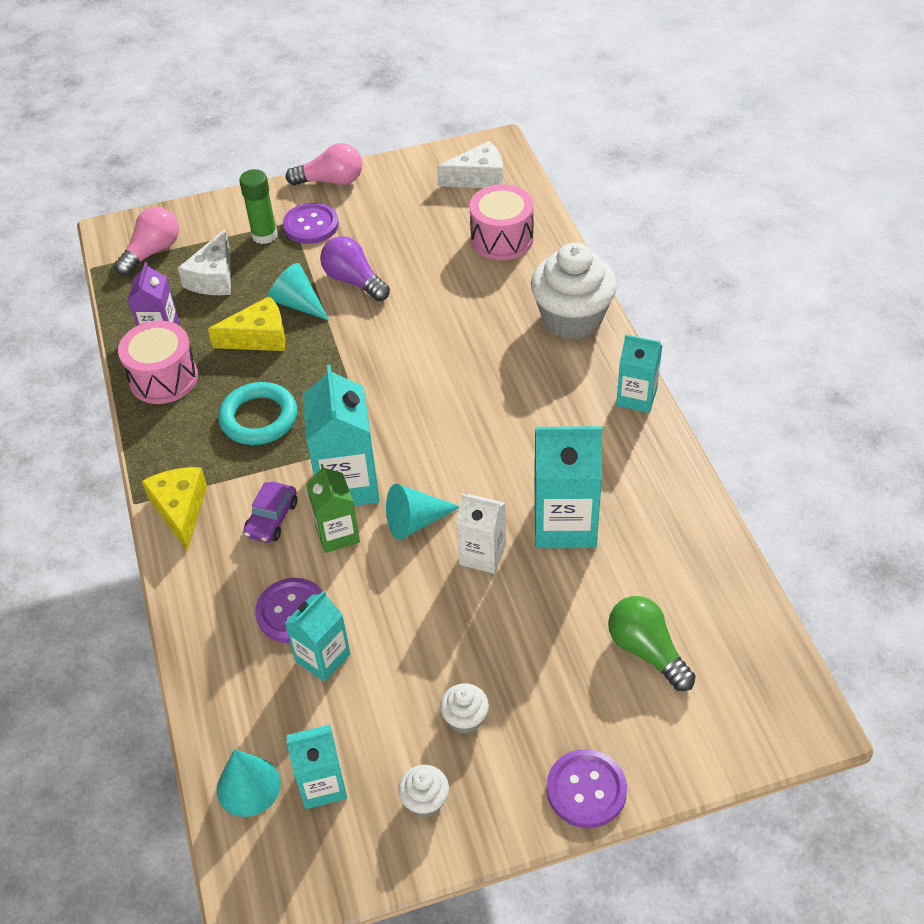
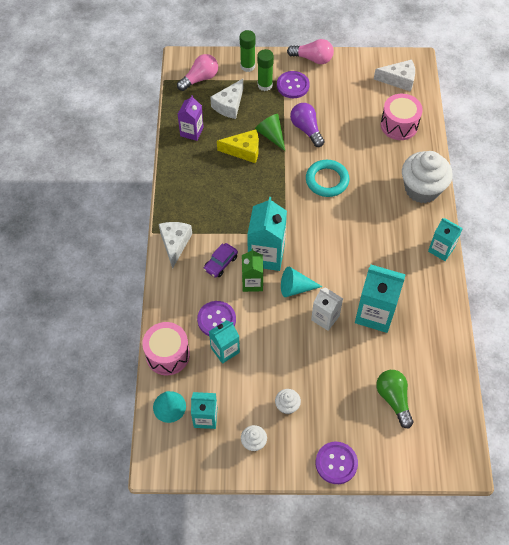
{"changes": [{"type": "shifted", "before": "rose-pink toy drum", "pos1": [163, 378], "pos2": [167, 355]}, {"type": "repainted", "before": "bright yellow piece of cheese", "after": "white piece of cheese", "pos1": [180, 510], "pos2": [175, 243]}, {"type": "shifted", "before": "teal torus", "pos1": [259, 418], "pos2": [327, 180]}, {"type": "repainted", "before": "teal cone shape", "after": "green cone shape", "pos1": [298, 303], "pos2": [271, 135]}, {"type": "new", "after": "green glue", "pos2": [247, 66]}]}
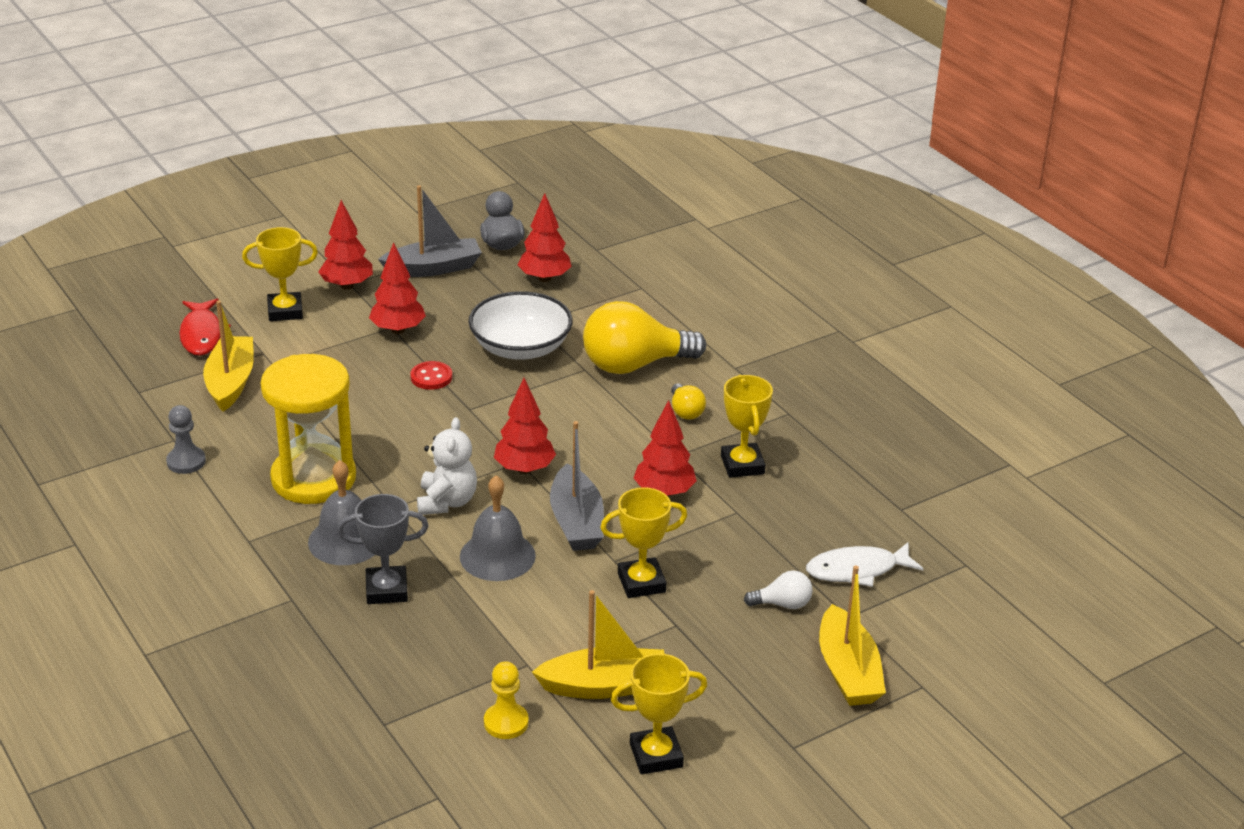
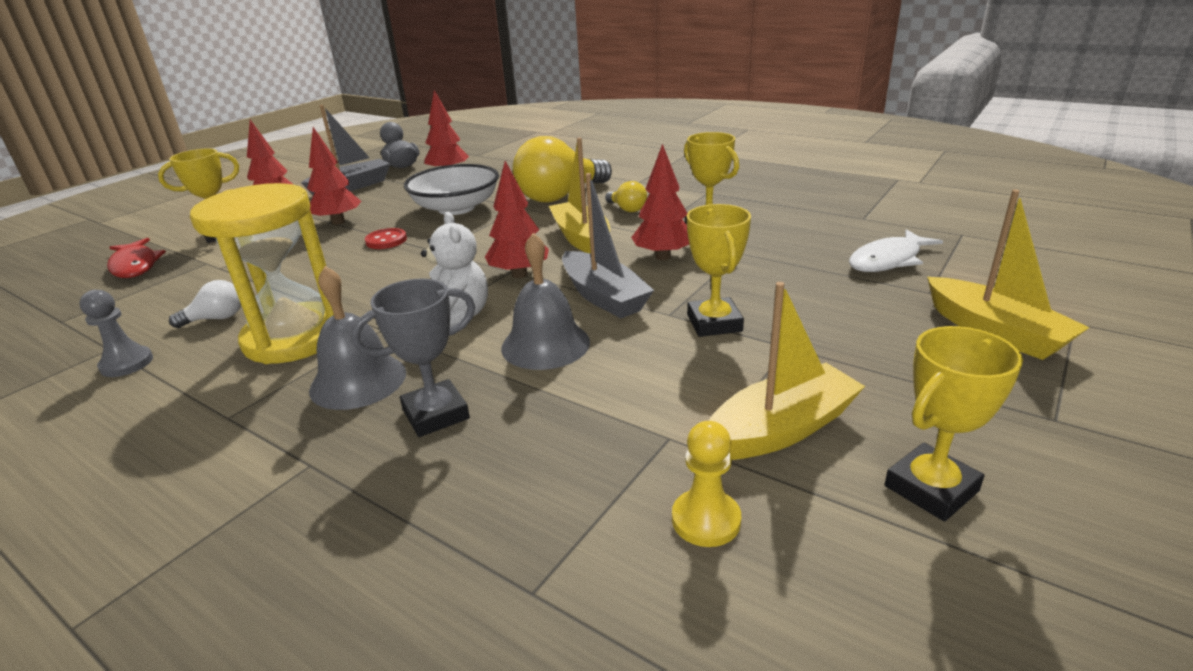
{"changes": [{"type": "shifted", "before": "bright yellow sailboat", "pos1": [231, 382], "pos2": [581, 238]}, {"type": "rotated", "before": "bright yellow award cup", "pos1": [641, 583], "pos2": [714, 323], "turn": -60}, {"type": "shifted", "before": "white bulb", "pos1": [782, 604], "pos2": [216, 318]}]}
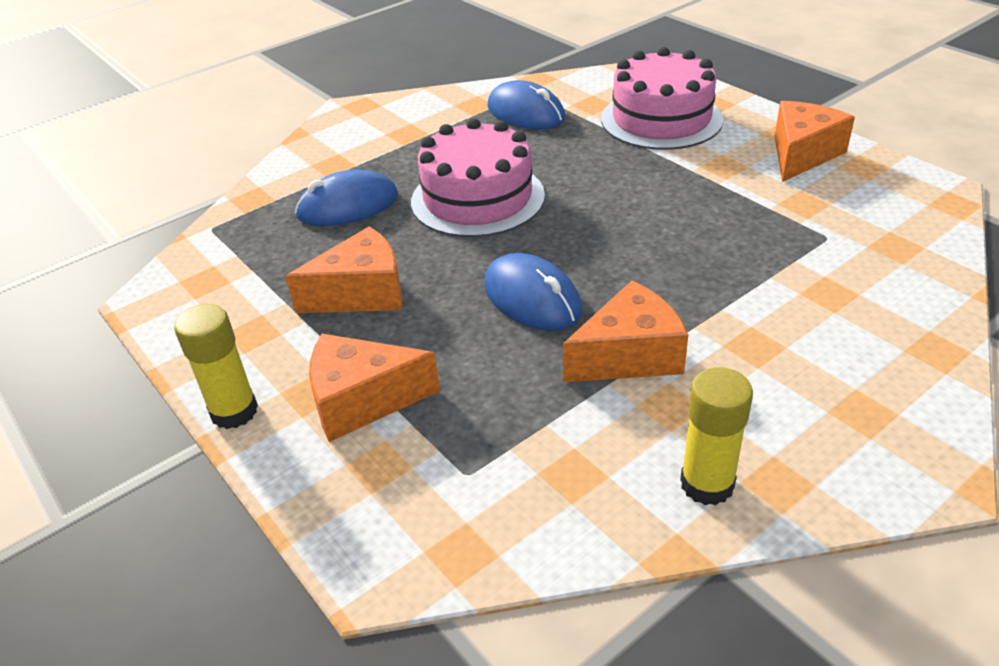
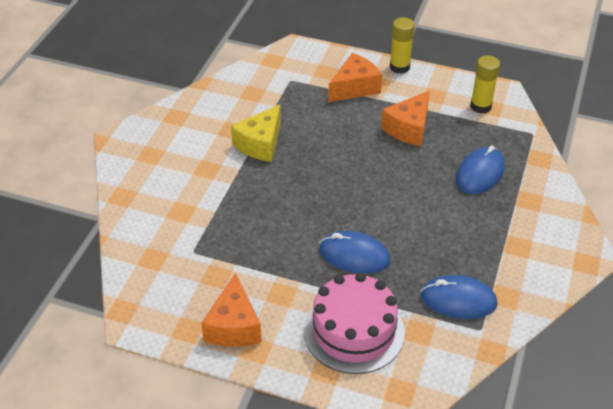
{"changes": [{"type": "gone", "before": "rose-pink layer cake", "pos1": [477, 198]}, {"type": "shifted", "before": "blue PC mouse", "pos1": [532, 298], "pos2": [354, 255]}, {"type": "repainted", "before": "orange piece of cheese", "after": "bright yellow piece of cheese", "pos1": [629, 356], "pos2": [260, 144]}, {"type": "shifted", "before": "bright yellow glue", "pos1": [707, 484], "pos2": [480, 106]}]}
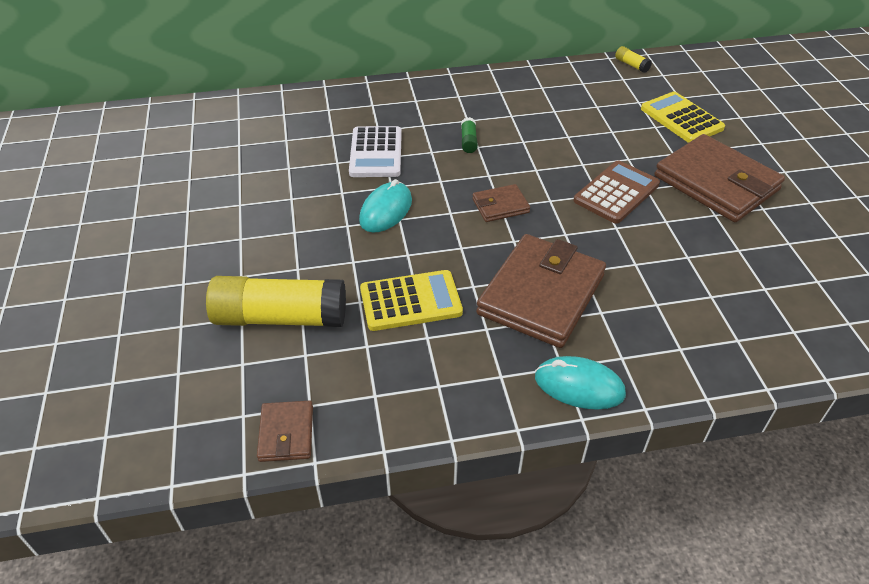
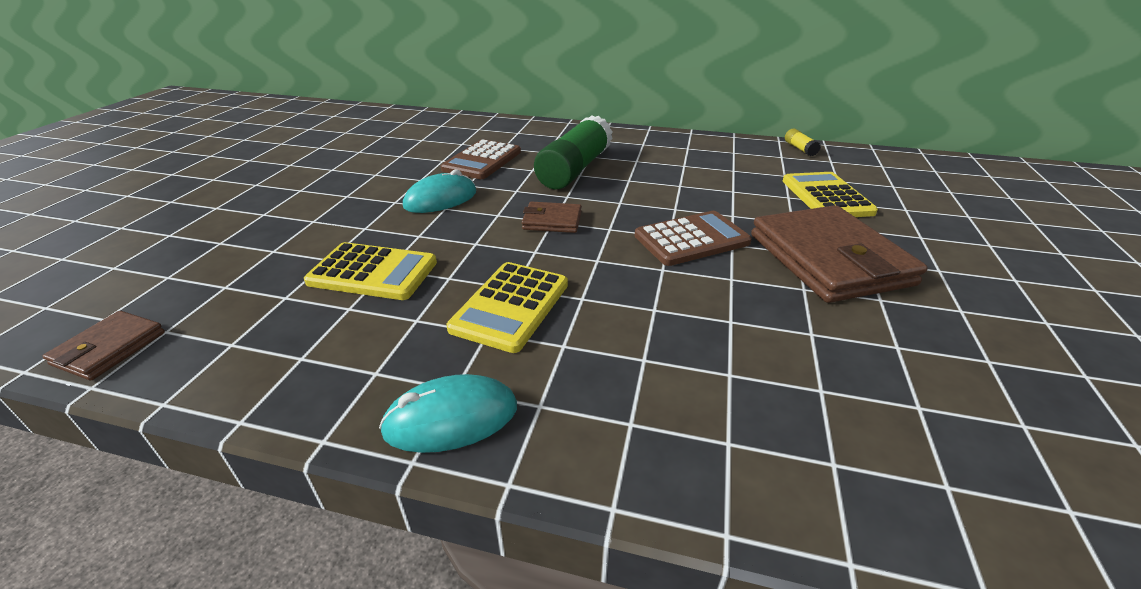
{"changes": [{"type": "gone", "before": "bright yellow glue", "pos1": [280, 317]}, {"type": "repainted", "before": "white adding machine", "after": "russet adding machine", "pos1": [376, 153], "pos2": [482, 161]}, {"type": "scaled", "before": "green glue", "pos1": [468, 141], "pos2": [574, 169], "scale": 2.46}, {"type": "swapped", "before": "russet wallet", "after": "bright yellow adding machine", "pos1": [541, 294], "pos2": [511, 306]}, {"type": "rotated", "before": "teal PC mouse", "pos1": [579, 386], "pos2": [451, 418], "turn": -60}]}
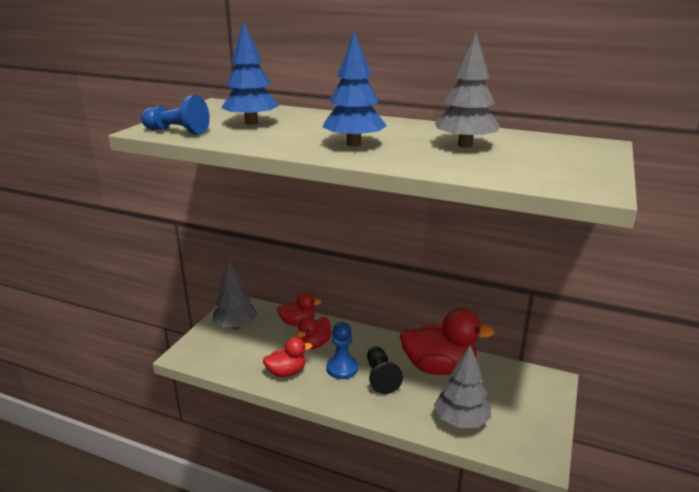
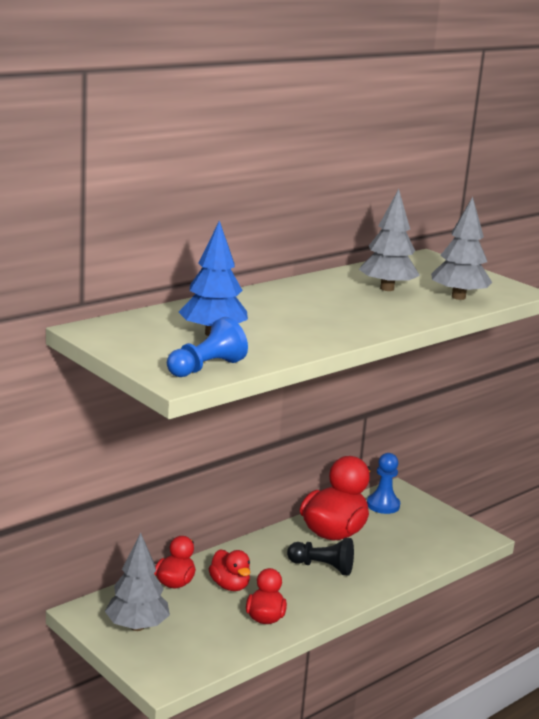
{"changes": [{"type": "gone", "before": "blue tree", "pos1": [353, 144]}, {"type": "shifted", "before": "blue pawn", "pos1": [342, 368], "pos2": [383, 505]}, {"type": "shifted", "before": "gray tree", "pos1": [461, 421], "pos2": [458, 297]}]}
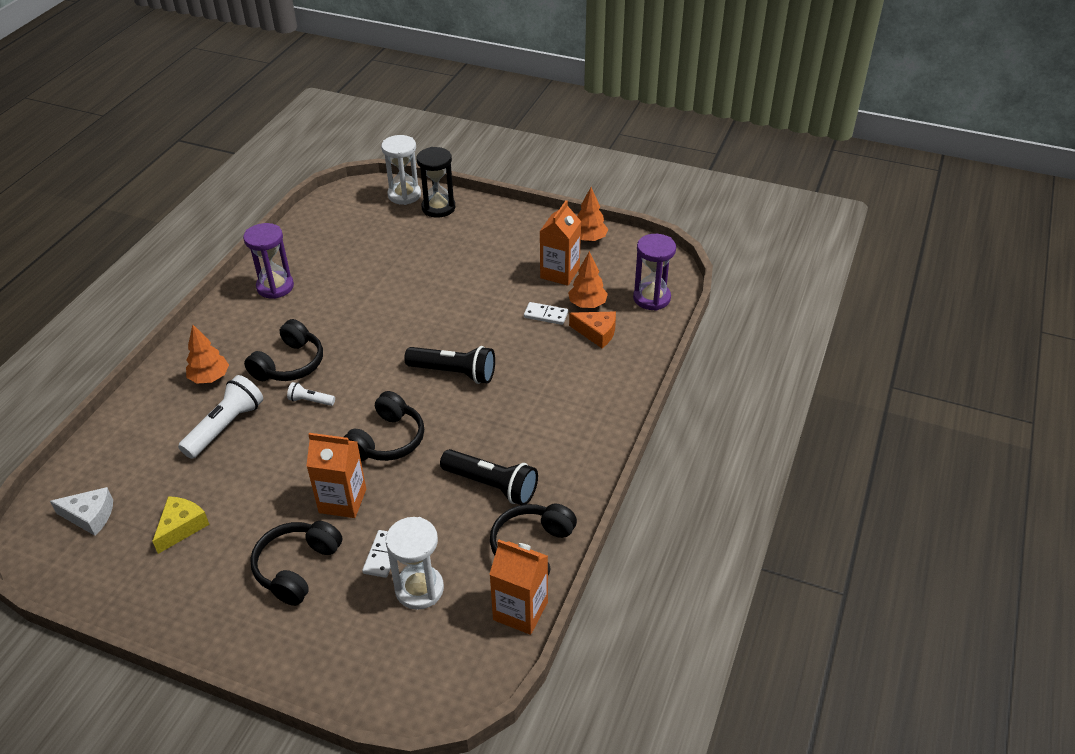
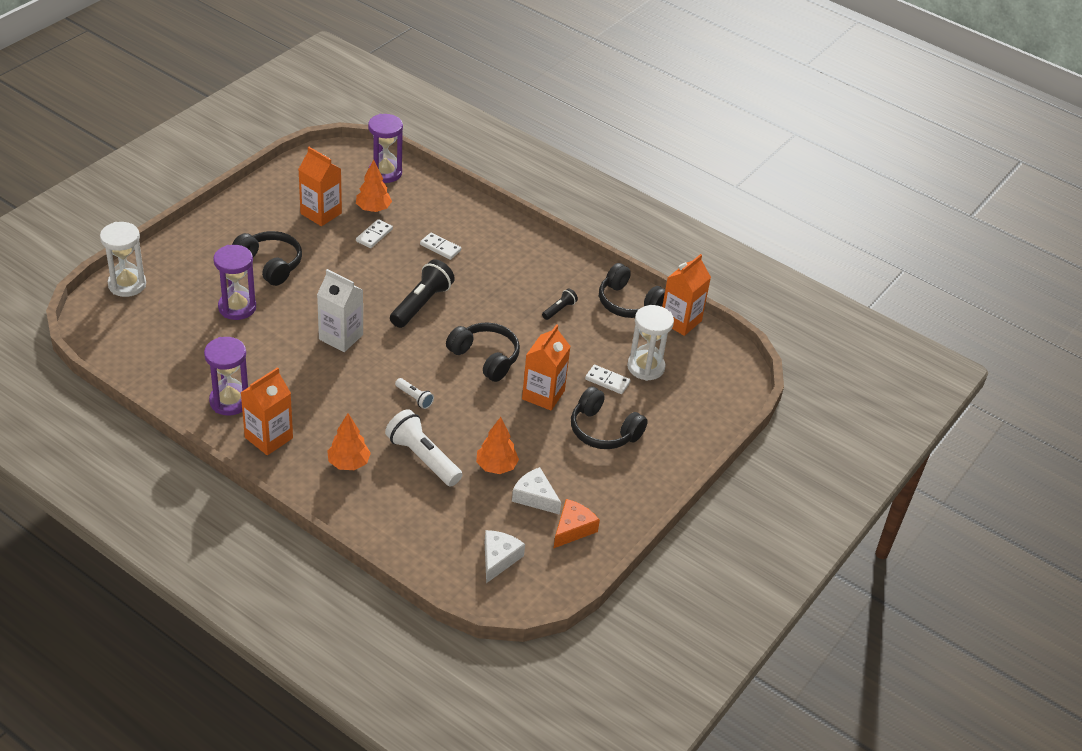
{"changes": [{"type": "repainted", "before": "bright yellow piece of cheese", "after": "white piece of cheese", "pos1": [181, 527], "pos2": [535, 497]}, {"type": "shifted", "before": "black headphones", "pos1": [290, 364], "pos2": [270, 264]}, {"type": "rotated", "before": "white pocket torch", "pos1": [310, 401], "pos2": [414, 398], "turn": -75}, {"type": "gone", "before": "black sand timer", "pos1": [438, 208]}, {"type": "scaled", "before": "black pocket torch", "pos1": [492, 485], "pos2": [559, 309], "scale": 0.51}, {"type": "shifted", "before": "orange piece of cheese", "pos1": [596, 333], "pos2": [573, 529]}, {"type": "shifted", "before": "orange tree", "pos1": [589, 239], "pos2": [496, 466]}, {"type": "new", "after": "violet sand timer", "pos2": [237, 307]}, {"type": "new", "after": "orange juice carton", "pos2": [269, 438]}, {"type": "new", "after": "white juice carton", "pos2": [341, 337]}, {"type": "new", "after": "white domino piece", "pos2": [440, 247]}]}
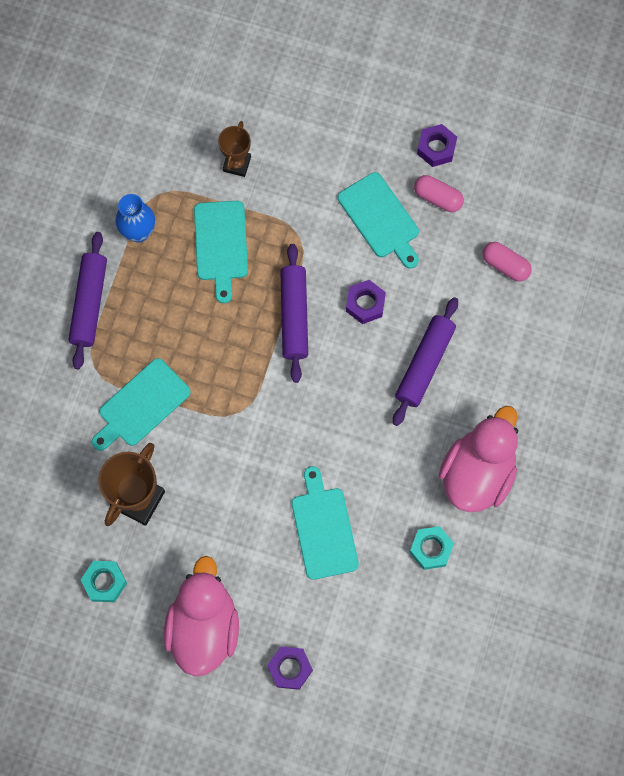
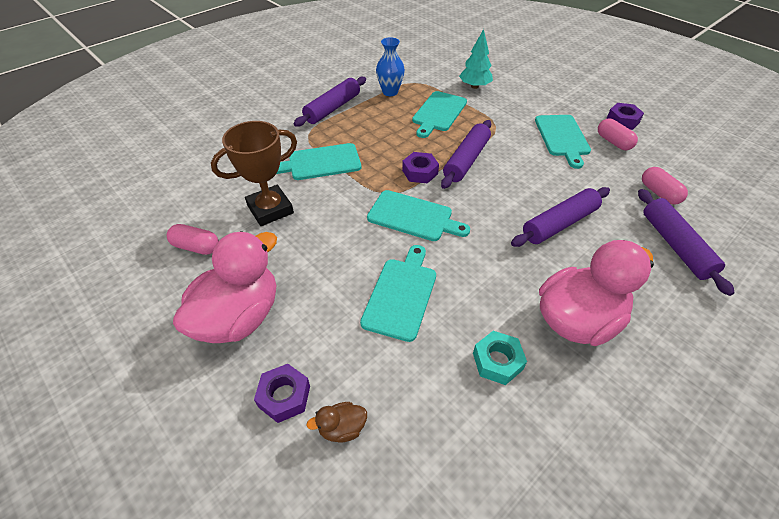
{"changes": [{"type": "swapped", "before": "teal nut", "after": "rose-pink pill shape", "pos1": [105, 582], "pos2": [196, 247]}, {"type": "swapped", "before": "russet award cup", "after": "teal tree", "pos1": [237, 164], "pos2": [474, 86]}, {"type": "shifted", "before": "violet nut", "pos1": [365, 304], "pos2": [420, 172]}, {"type": "new", "after": "russet toy duck", "pos2": [342, 428]}, {"type": "new", "after": "teal chopping board", "pos2": [413, 217]}, {"type": "new", "after": "violet dough roller", "pos2": [675, 245]}]}
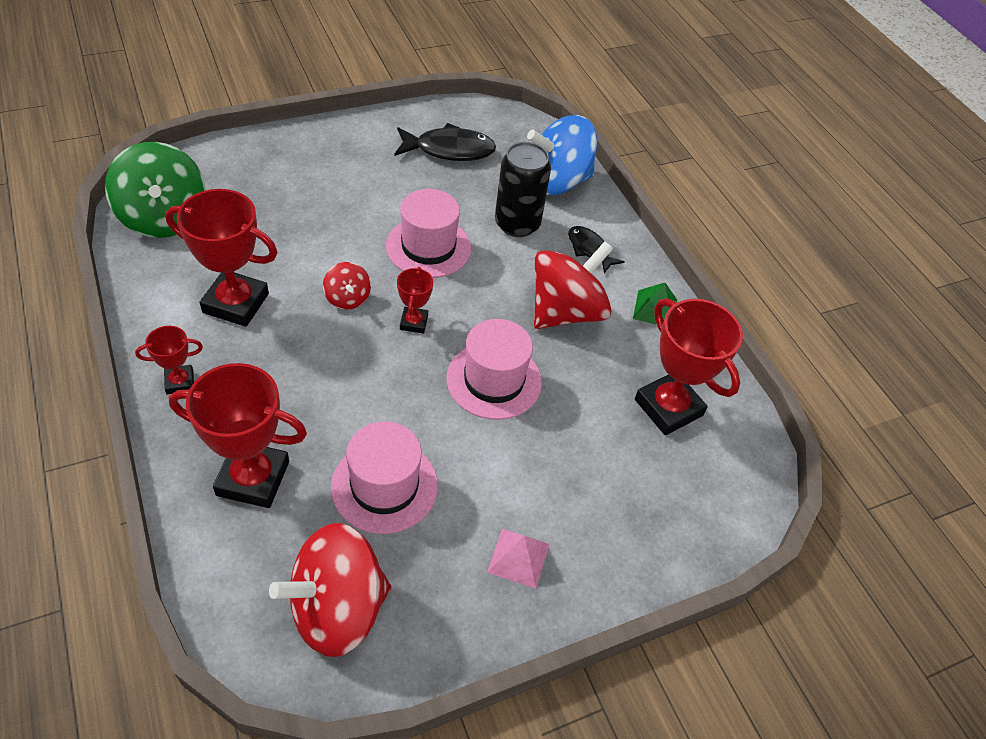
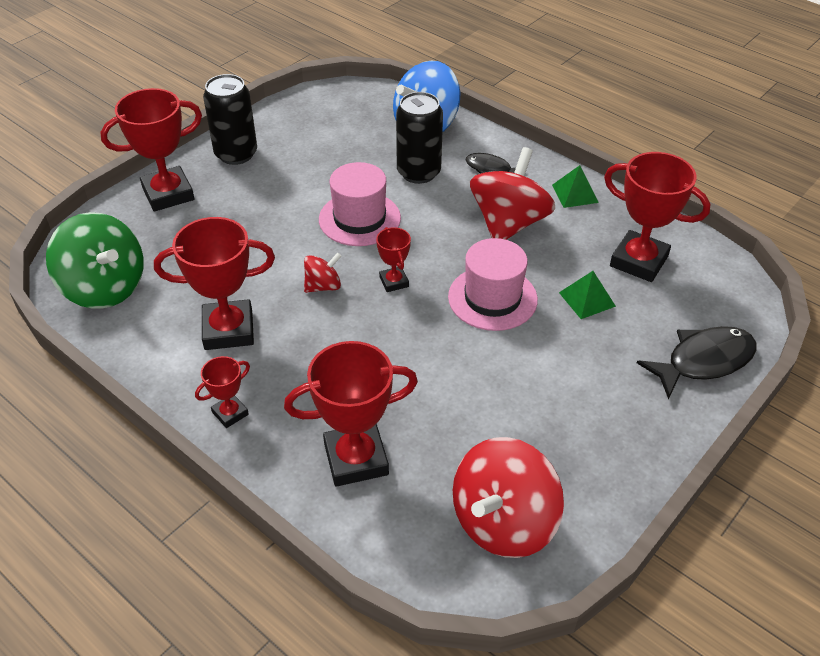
{"changes": [{"type": "rotated", "before": "scarlet whirligig", "pos1": [347, 298], "pos2": [323, 286], "turn": -75}, {"type": "gone", "before": "rose-pink tall hat", "pos1": [384, 486]}, {"type": "shifted", "before": "black fish figure", "pos1": [449, 150], "pos2": [703, 361]}, {"type": "gone", "before": "rose-pink pyramid", "pos1": [518, 558]}, {"type": "new", "after": "scarlet award cup", "pos2": [168, 194]}, {"type": "new", "after": "black can", "pos2": [236, 154]}, {"type": "new", "after": "green pyramid", "pos2": [587, 299]}]}
